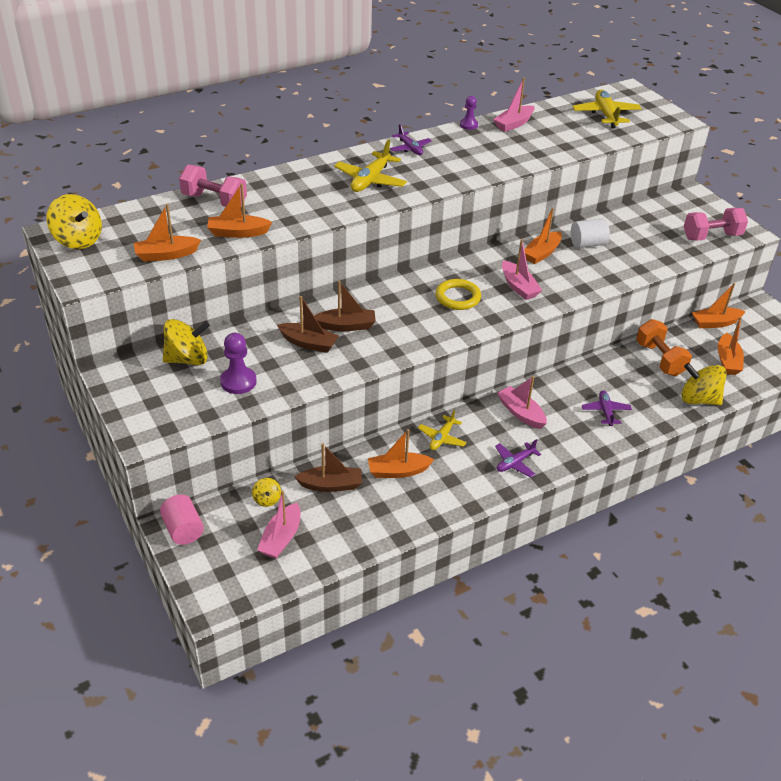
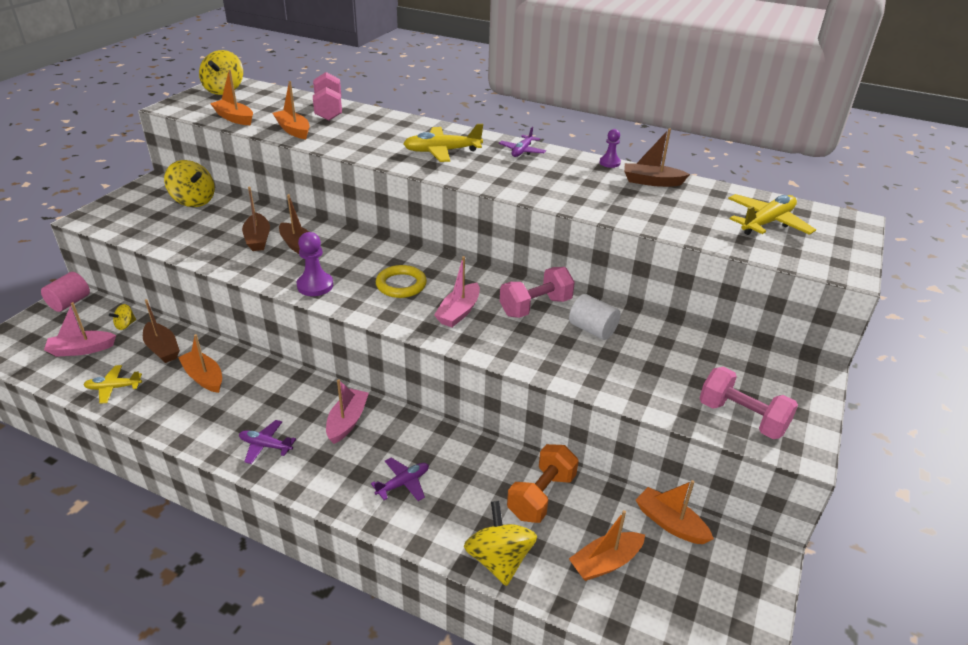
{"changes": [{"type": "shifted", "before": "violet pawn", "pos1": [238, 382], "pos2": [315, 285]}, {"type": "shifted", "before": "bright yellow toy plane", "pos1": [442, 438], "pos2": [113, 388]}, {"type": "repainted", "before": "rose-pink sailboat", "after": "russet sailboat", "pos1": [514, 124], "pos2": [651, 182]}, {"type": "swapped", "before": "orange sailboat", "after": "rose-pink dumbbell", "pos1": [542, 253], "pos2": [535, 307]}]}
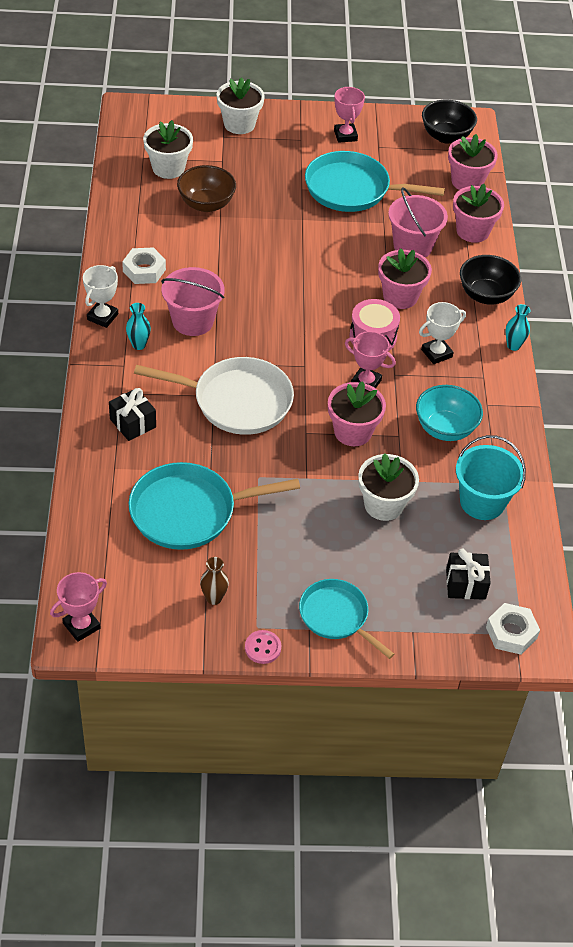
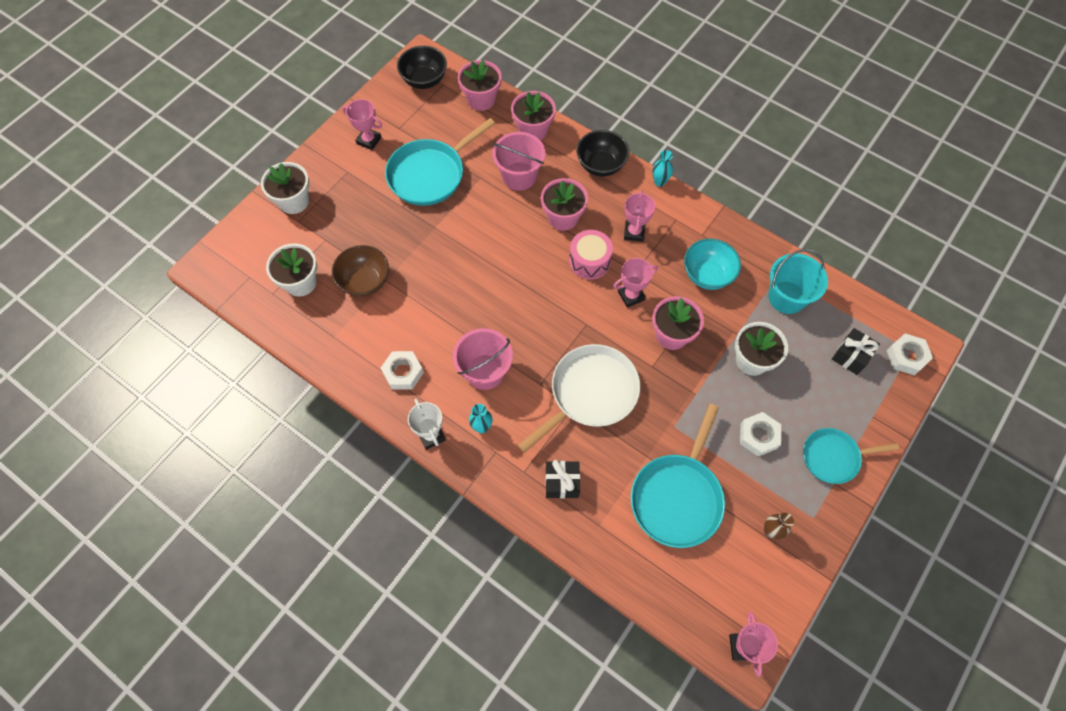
{"changes": [{"type": "gone", "before": "rose-pink shirt button", "pos1": [263, 648]}, {"type": "repainted", "before": "white award cup", "after": "rose-pink award cup", "pos1": [436, 353], "pos2": [634, 232]}, {"type": "new", "after": "white nut", "pos2": [758, 436]}]}
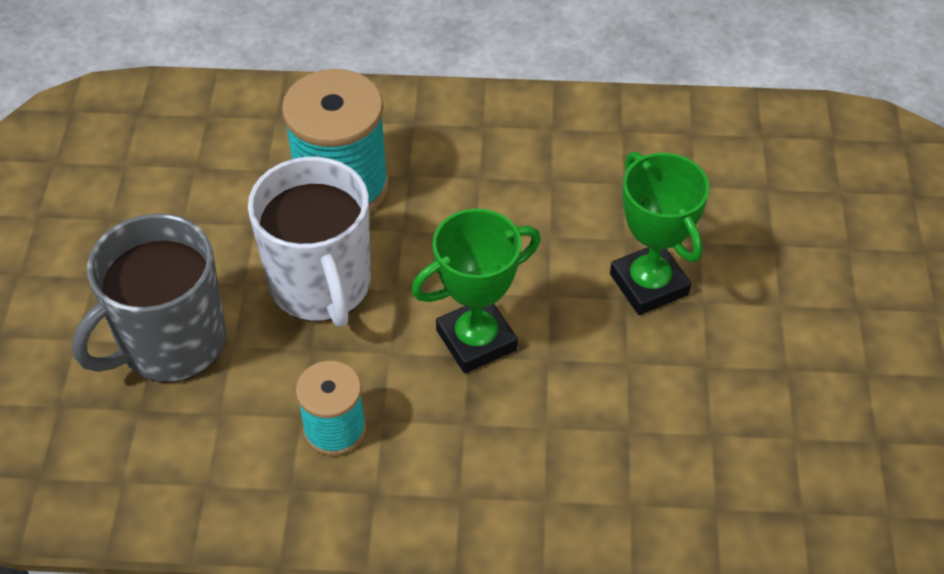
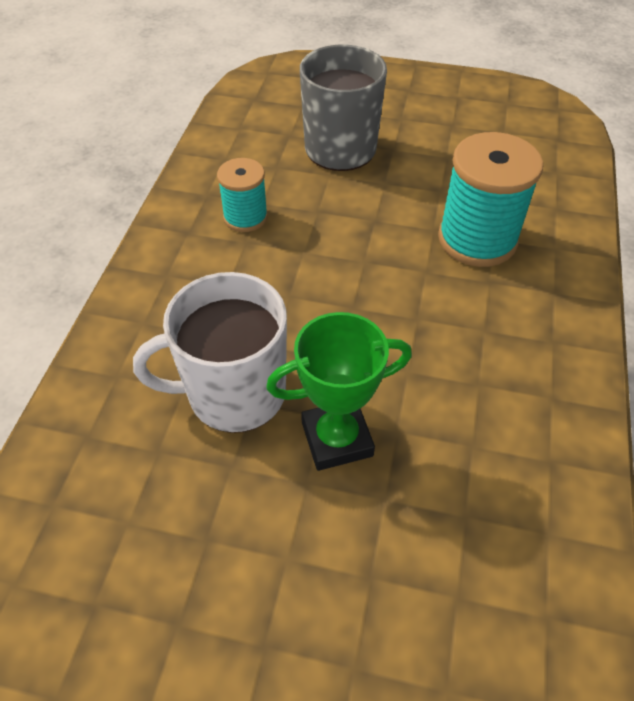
{"changes": [{"type": "shifted", "before": "white mug", "pos1": [321, 285], "pos2": [234, 393]}, {"type": "gone", "before": "green award cup", "pos1": [476, 340]}]}
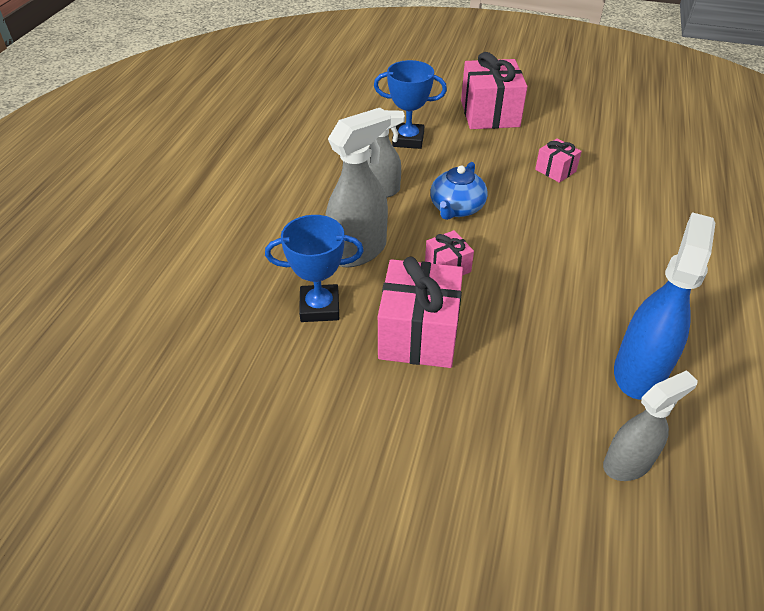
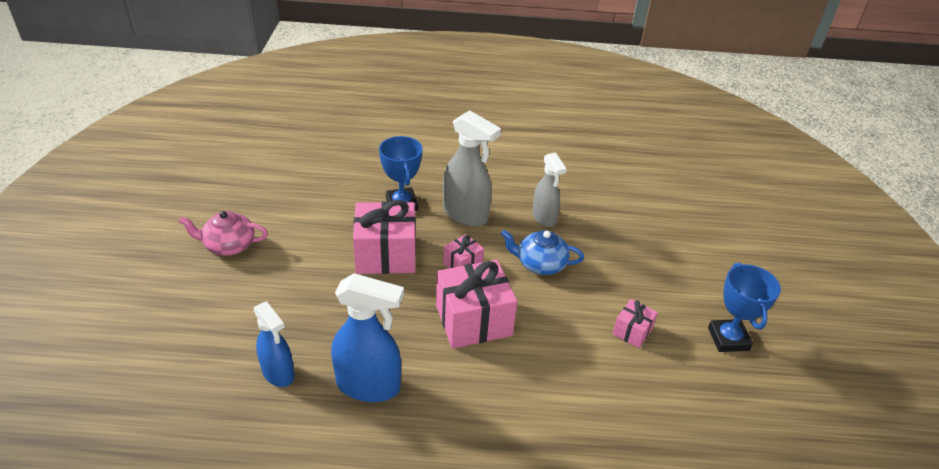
{"changes": [{"type": "shifted", "before": "blue award cup", "pos1": [408, 140], "pos2": [728, 339]}, {"type": "shifted", "before": "rose-pink present", "pos1": [489, 114], "pos2": [473, 320]}, {"type": "repainted", "before": "gray spray cleaner", "after": "blue spray cleaner", "pos1": [627, 463], "pos2": [278, 373]}, {"type": "new", "after": "rose-pink teapot", "pos2": [229, 245]}]}
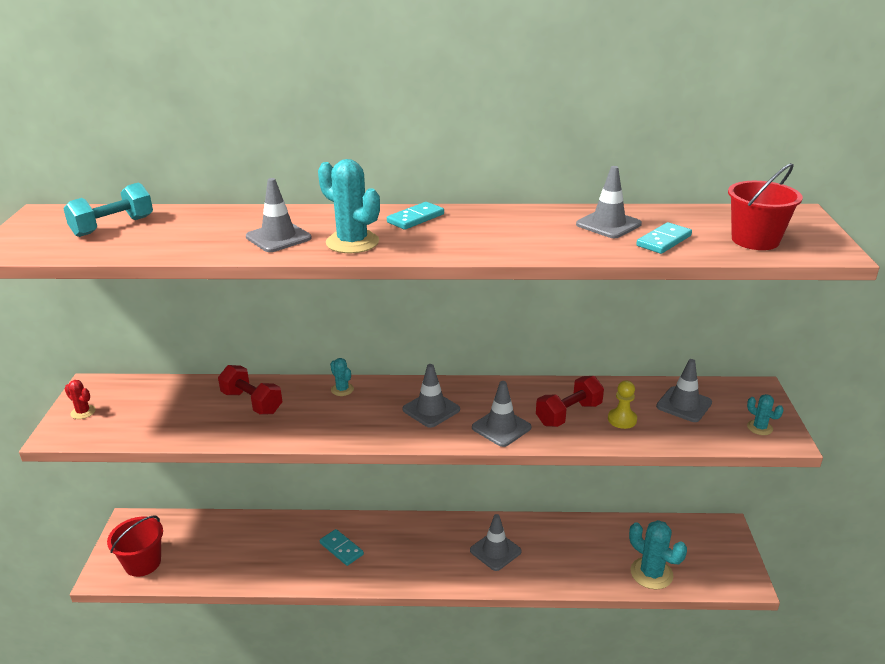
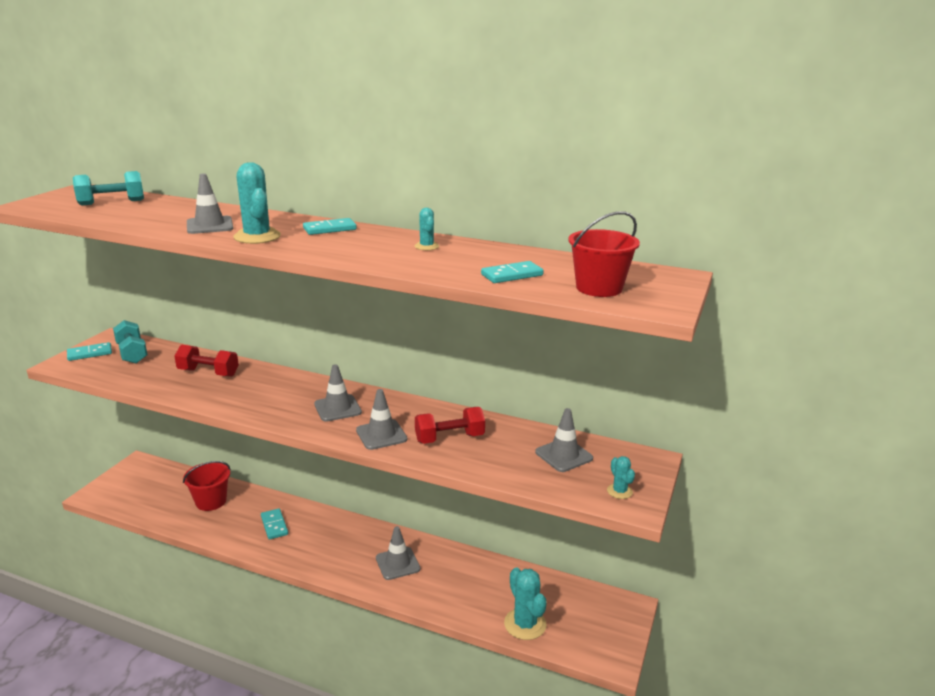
{"changes": [{"type": "swapped", "before": "scarlet saguaro cactus", "after": "teal domino piece", "pos1": [83, 412], "pos2": [90, 353]}, {"type": "shifted", "before": "scarlet bucket", "pos1": [143, 563], "pos2": [211, 501]}, {"type": "rotated", "before": "scarlet dumbbell", "pos1": [252, 402], "pos2": [208, 373], "turn": -45}, {"type": "shifted", "before": "teal saguaro cactus", "pos1": [342, 389], "pos2": [426, 246]}, {"type": "gone", "before": "gray traffic cone", "pos1": [608, 224]}, {"type": "gone", "before": "bright yellow pawn", "pos1": [622, 419]}, {"type": "new", "after": "teal dumbbell", "pos2": [132, 353]}]}
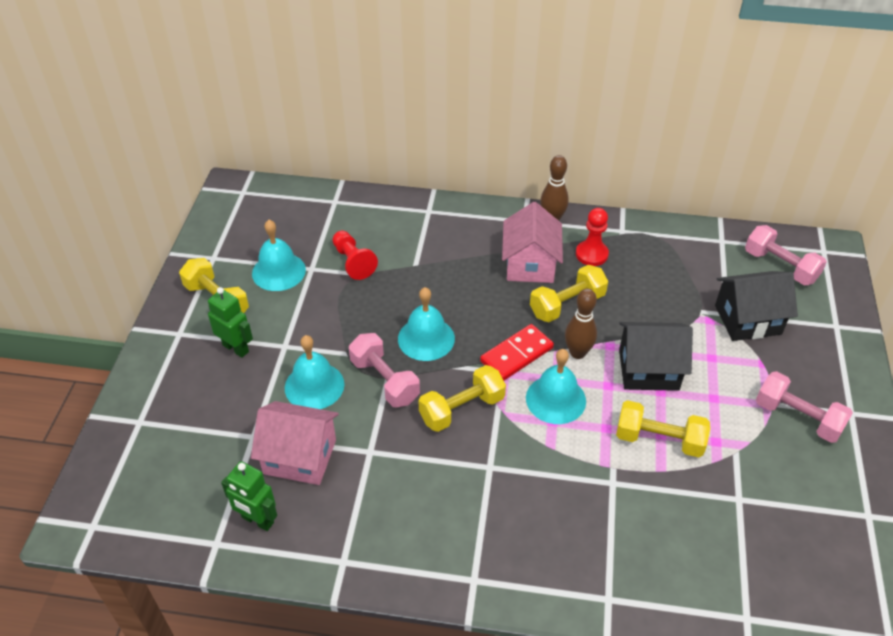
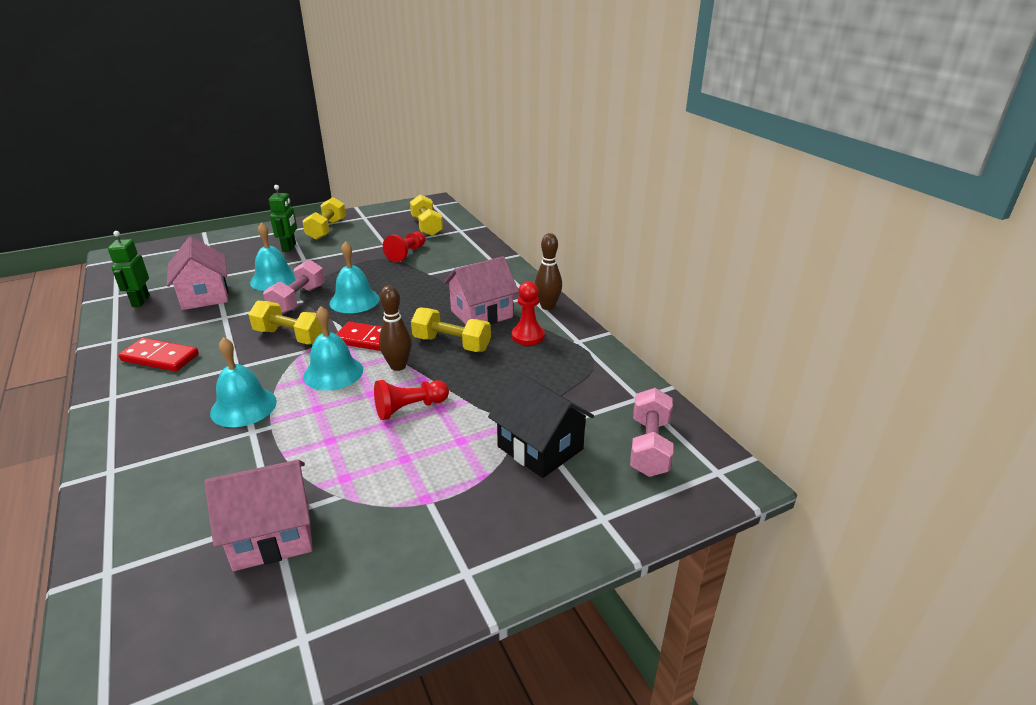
{"changes": [{"type": "shifted", "before": "teal bell", "pos1": [278, 271], "pos2": [243, 407]}, {"type": "shifted", "before": "bright yellow dumbbell", "pos1": [659, 440], "pos2": [427, 226]}, {"type": "swapped", "before": "black toy house", "after": "scarlet pawn", "pos1": [648, 370], "pos2": [409, 408]}, {"type": "gone", "before": "rose-pink dumbbell", "pos1": [797, 417]}, {"type": "new", "after": "scarlet domino piece", "pos2": [160, 357]}, {"type": "new", "after": "rose-pink toy house", "pos2": [272, 535]}]}
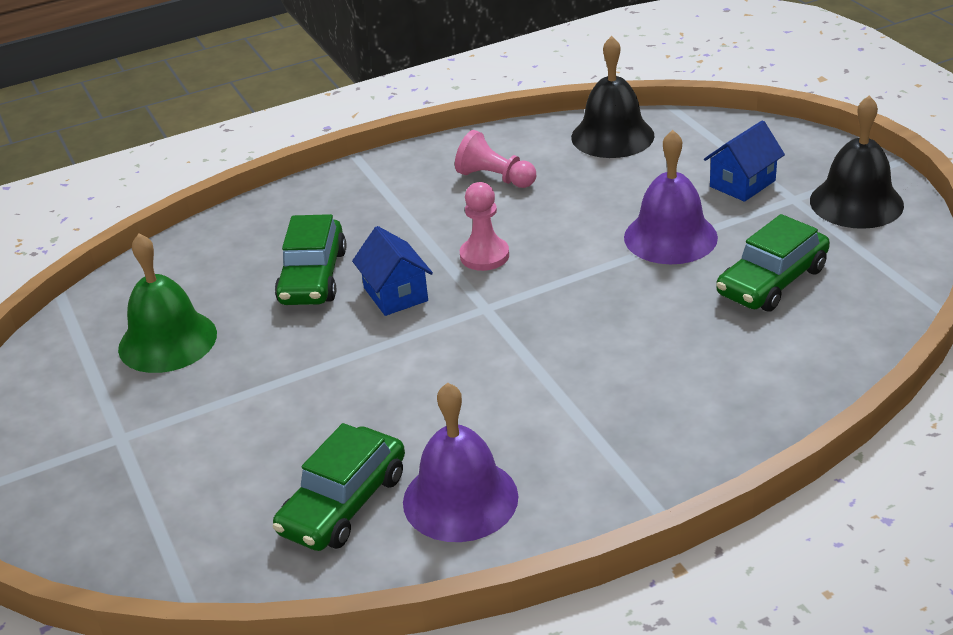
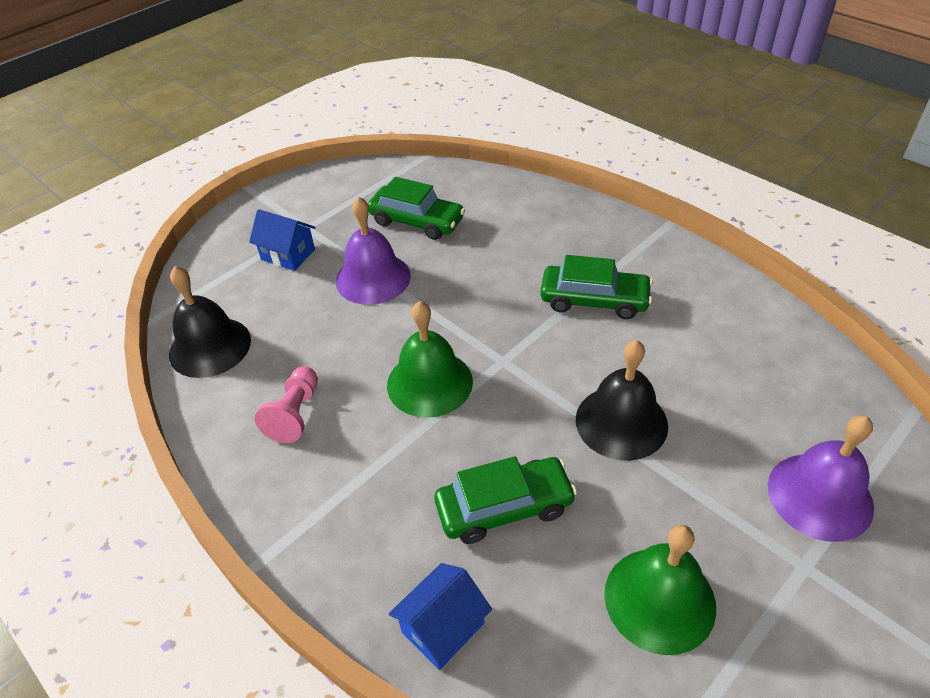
{"changes": [{"type": "shifted", "before": "green toy car", "pos1": [343, 503], "pos2": [594, 300]}, {"type": "shifted", "before": "blue toy house", "pos1": [395, 294], "pos2": [443, 627]}, {"type": "shifted", "before": "violet bell", "pos1": [460, 499], "pos2": [820, 496]}, {"type": "swapped", "before": "rose-pink pawn", "after": "green bell", "pos1": [484, 256], "pos2": [429, 383]}, {"type": "shifted", "before": "black bell", "pos1": [856, 202], "pos2": [621, 422]}]}
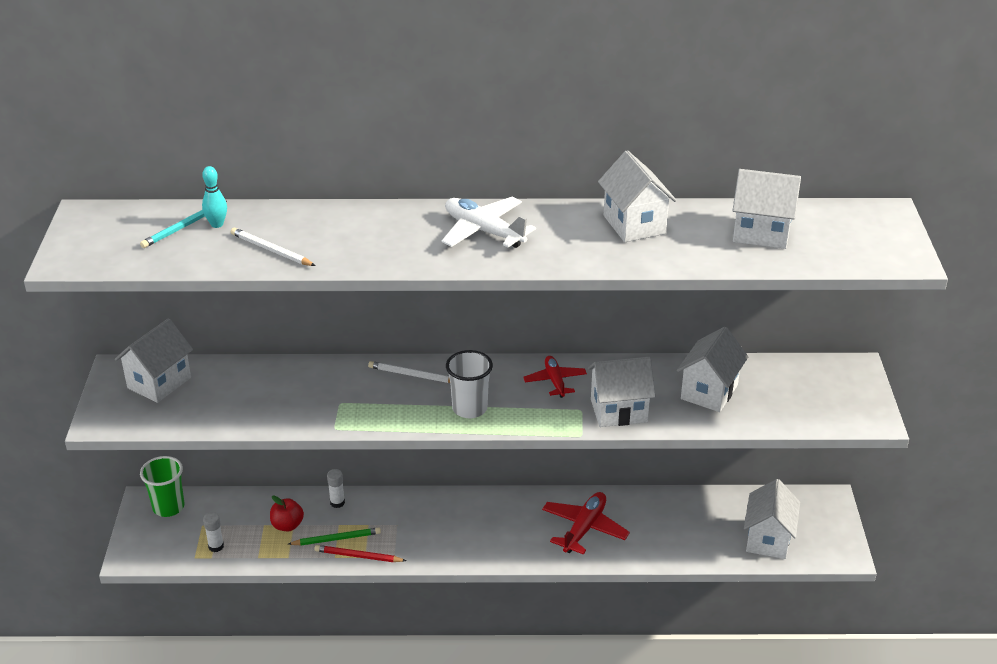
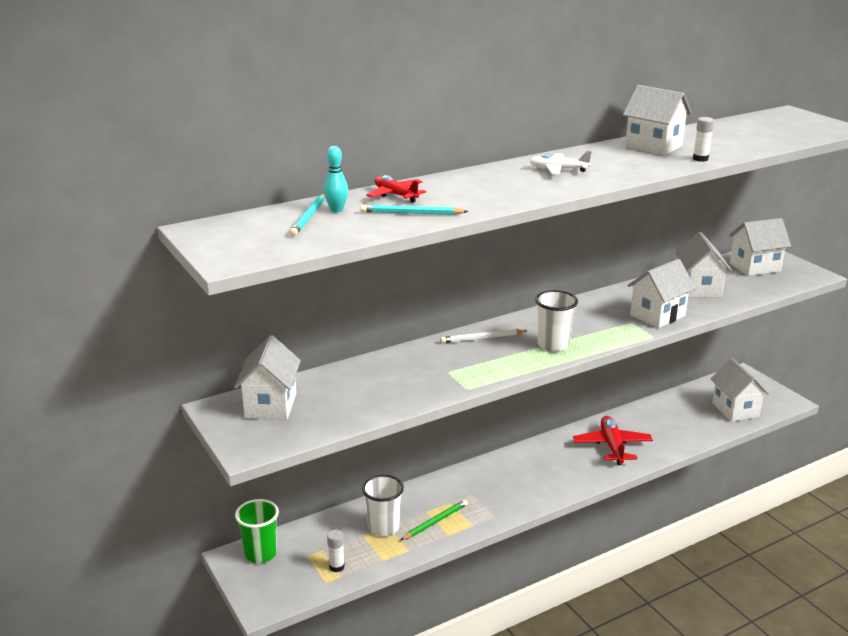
{"changes": [{"type": "repainted", "before": "white wooden pencil", "after": "teal wooden pencil", "pos1": [271, 250], "pos2": [411, 213]}, {"type": "swapped", "before": "scarlet toy apple", "after": "white beaker", "pos1": [287, 525], "pos2": [383, 527]}, {"type": "gone", "before": "scarlet wooden pencil", "pos1": [358, 556]}, {"type": "shifted", "before": "white glue", "pos1": [337, 502], "pos2": [700, 159]}, {"type": "scaled", "before": "white toy plane", "pos1": [484, 231], "pos2": [558, 170], "scale": 0.65}, {"type": "shifted", "before": "scarlet toy plane", "pos1": [555, 381], "pos2": [395, 195]}, {"type": "shifted", "before": "white toy house", "pos1": [761, 233], "pos2": [755, 267]}]}
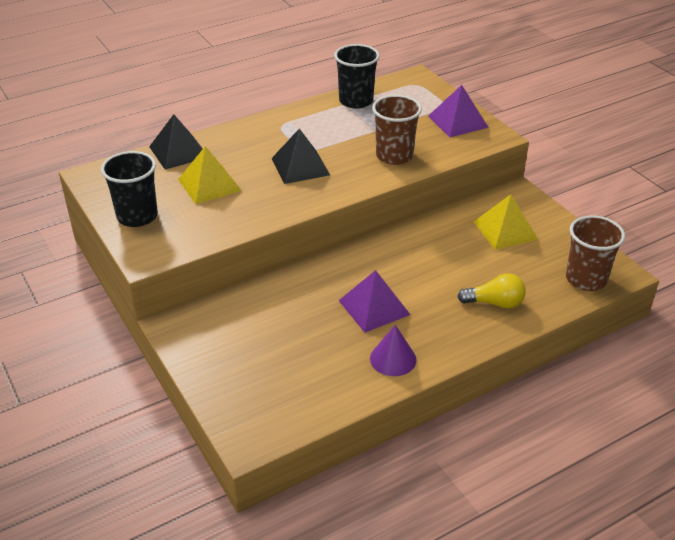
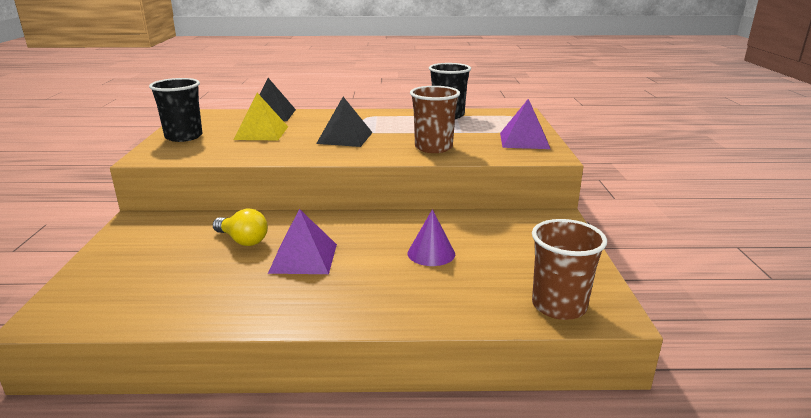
{"changes": [{"type": "shifted", "before": "violet cone shape", "pos1": [393, 359], "pos2": [431, 253]}, {"type": "shifted", "before": "bright yellow bulb", "pos1": [494, 303], "pos2": [242, 240]}, {"type": "gone", "before": "bright yellow pyramid", "pos1": [505, 230]}]}
